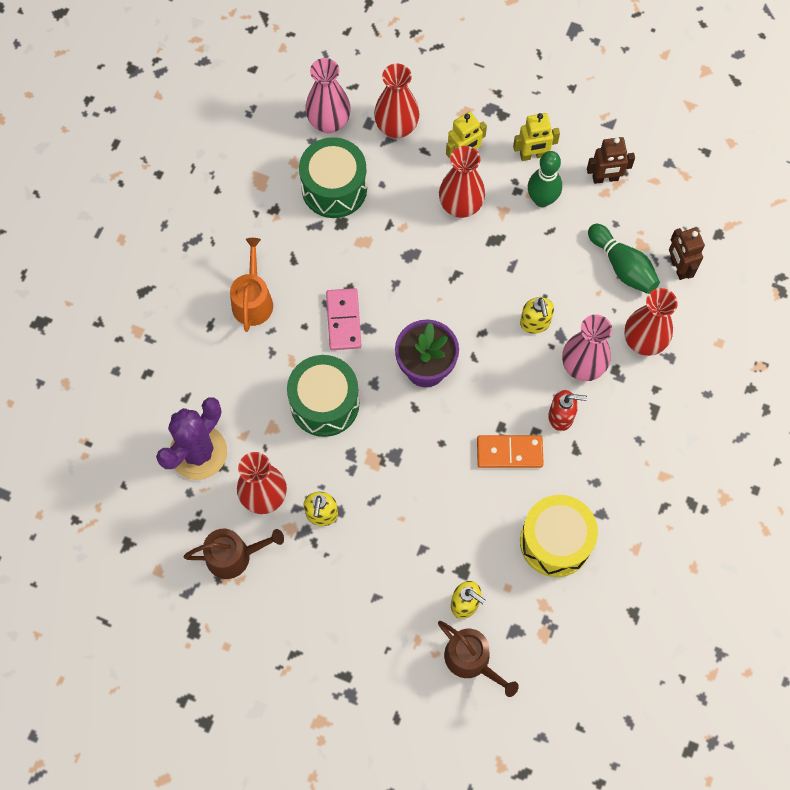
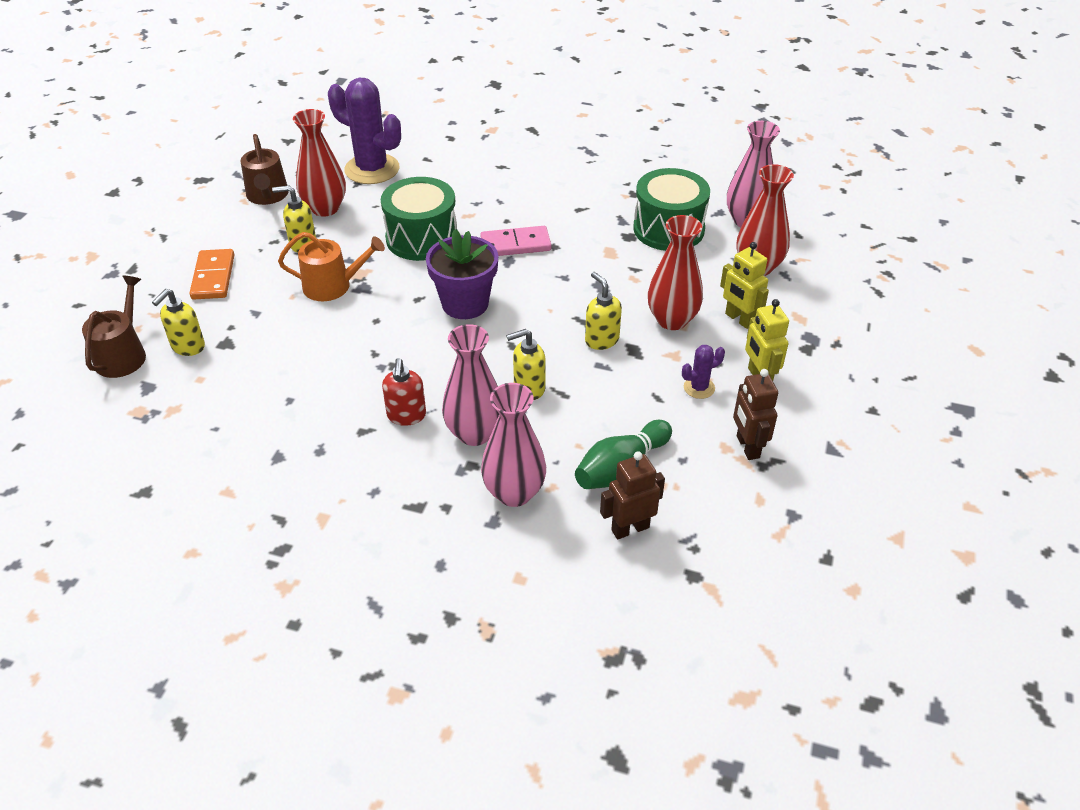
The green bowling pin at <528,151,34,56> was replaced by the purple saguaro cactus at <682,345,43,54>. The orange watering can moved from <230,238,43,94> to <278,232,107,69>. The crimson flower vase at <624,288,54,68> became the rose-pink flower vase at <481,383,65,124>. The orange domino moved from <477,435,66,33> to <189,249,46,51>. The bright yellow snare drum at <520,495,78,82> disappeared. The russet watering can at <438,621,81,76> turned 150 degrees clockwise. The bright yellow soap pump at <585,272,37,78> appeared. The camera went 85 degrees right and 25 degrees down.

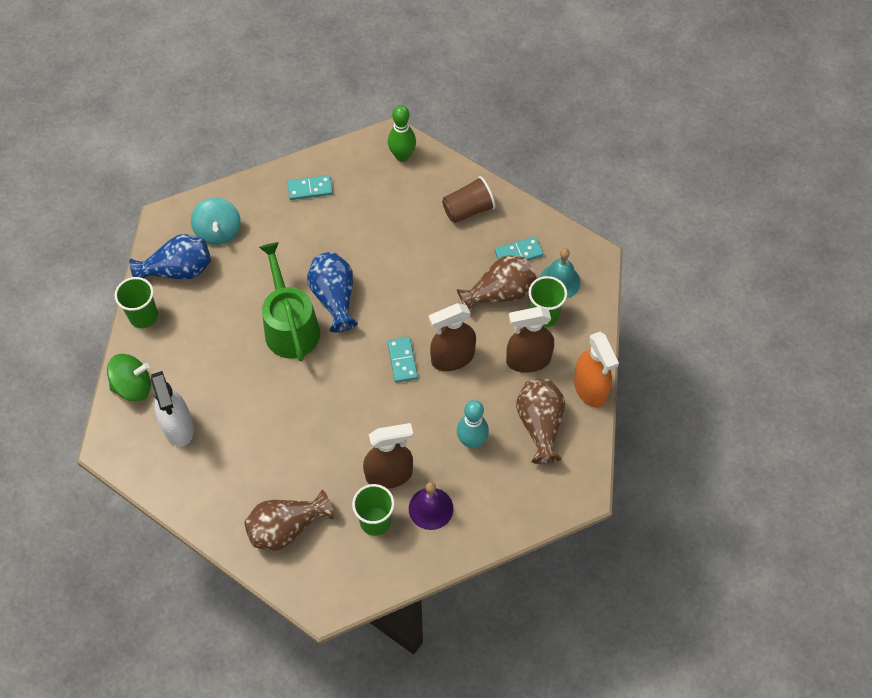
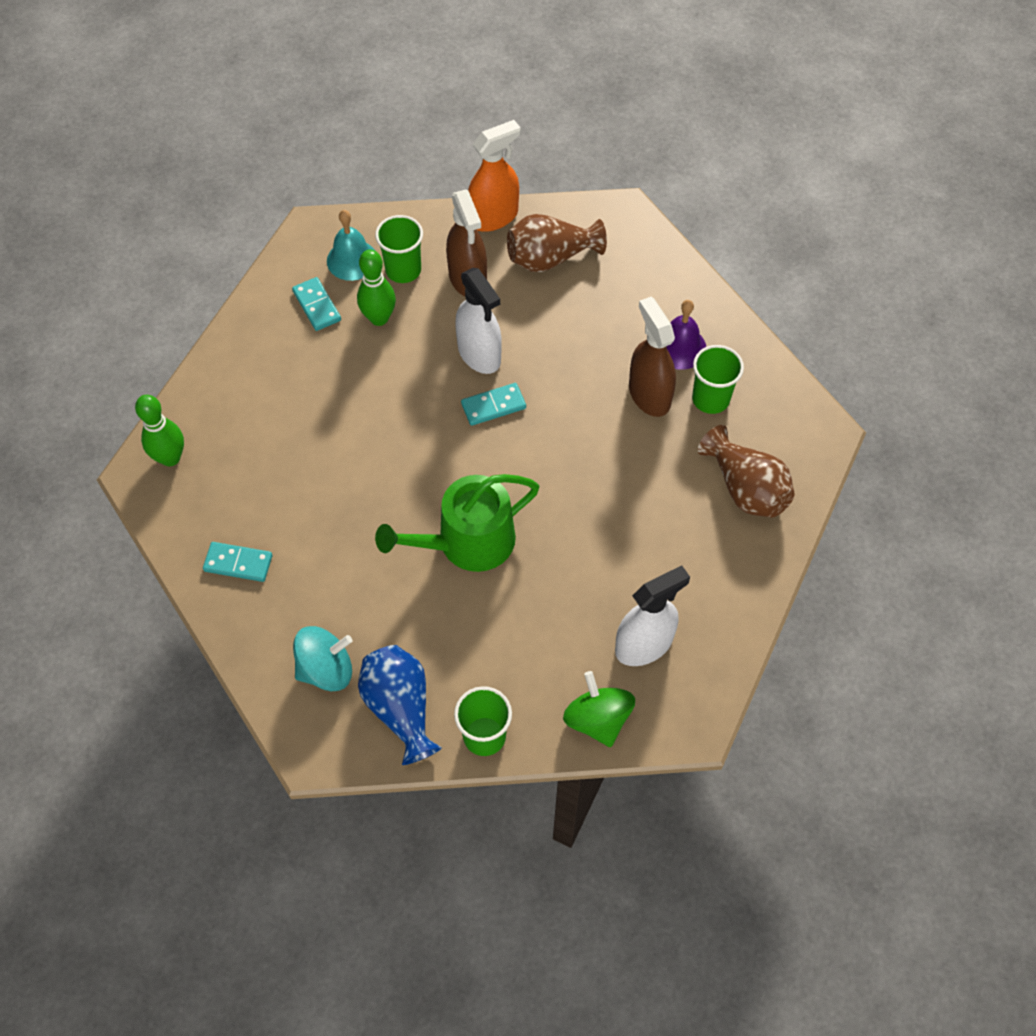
The aqua domino at <287,175,46,25> turned 60 degrees counterclockwise. The russet tumbler at <442,176,54,47> disappeared. The cobalt flower vase at <307,252,51,81> disappeared. The russet flower vase at <457,255,80,58> was replaced by the green bowling pin at <357,249,39,77>. The russet spray cleaner at <429,303,47,68> became the white spray cleaner at <455,268,47,106>. The aqua bowling pin at <457,400,32,49> disappeared. The camera went 100 degrees left and 0 degrees up.

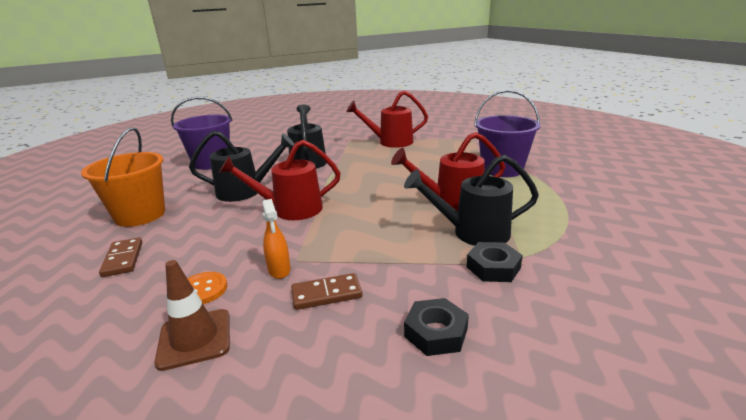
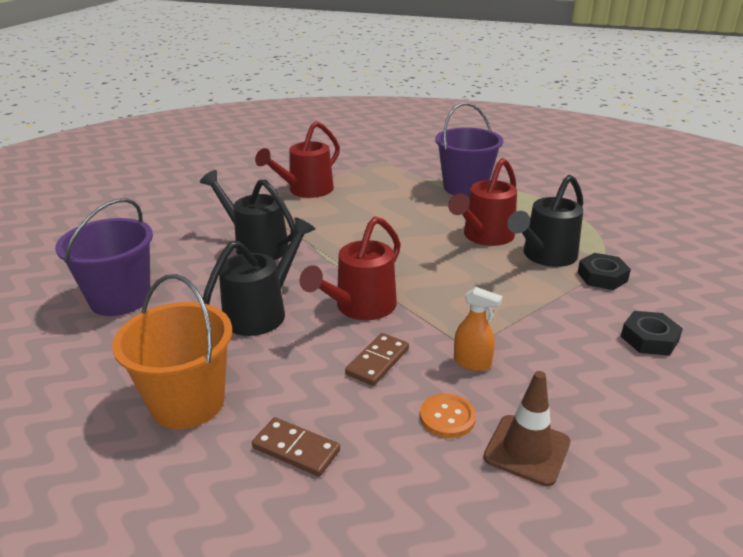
The russet domino moved from <291,273,71,37> to <345,333,64,53>. The camera went 45 degrees left and 5 degrees up.

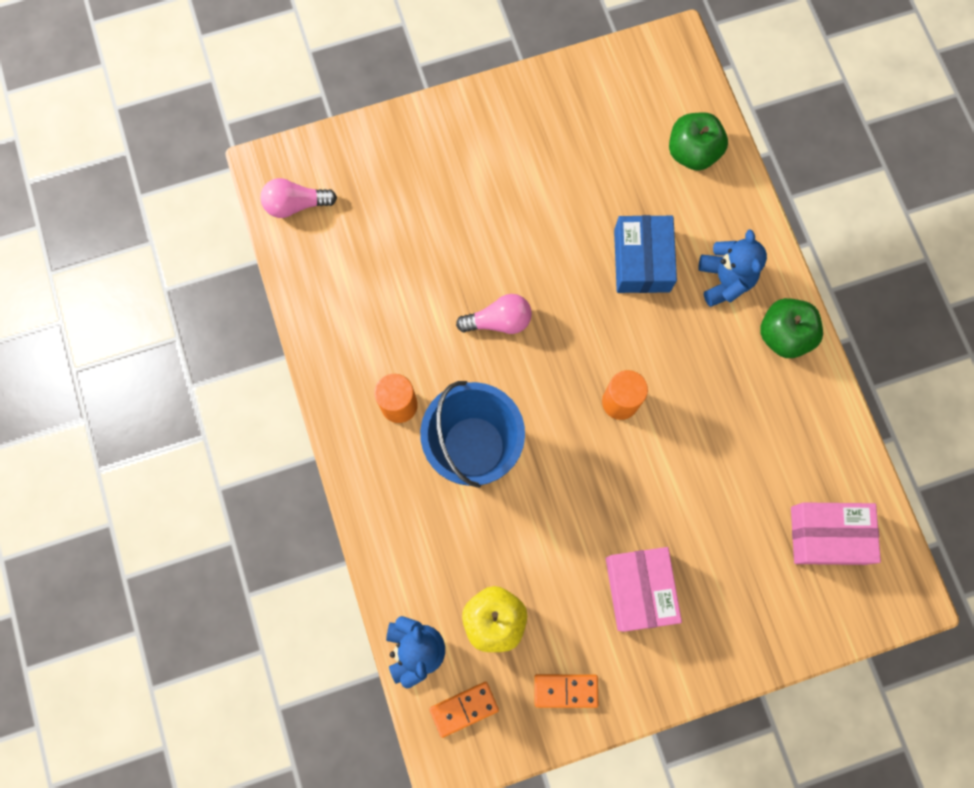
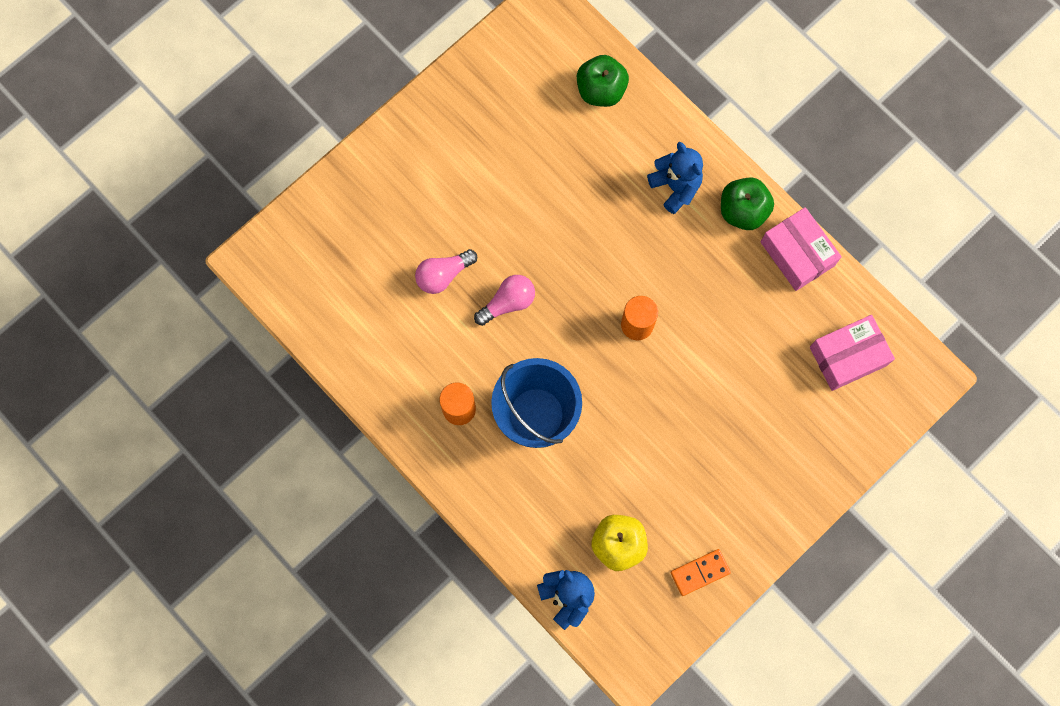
The rose-pink bulb moved from <260,178,77,40> to <415,249,62,45>. The cobalt box at <614,215,63,78> disappeared. The rose-pink box moved from <606,547,76,85> to <761,207,81,84>. The orange domino at <429,682,70,56> disappeared. The camera went 25 degrees left and 0 degrees up.

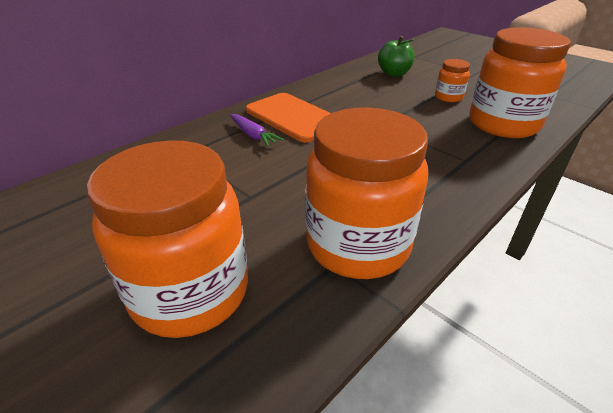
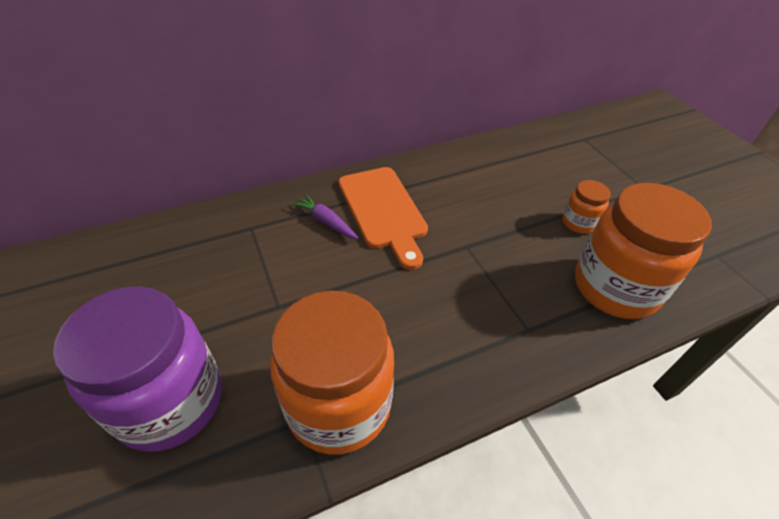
The green apple at <378,36,37,41> disappeared. The purple carrot at <230,114,54,33> turned 150 degrees clockwise. The orange jar at <87,140,161,198> became the purple jar at <53,286,169,166>. The camera went 20 degrees right and 10 degrees up.

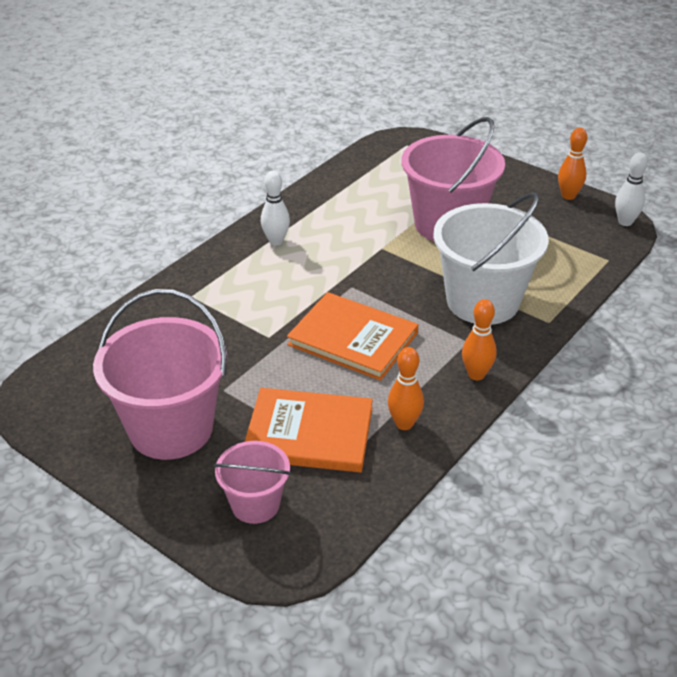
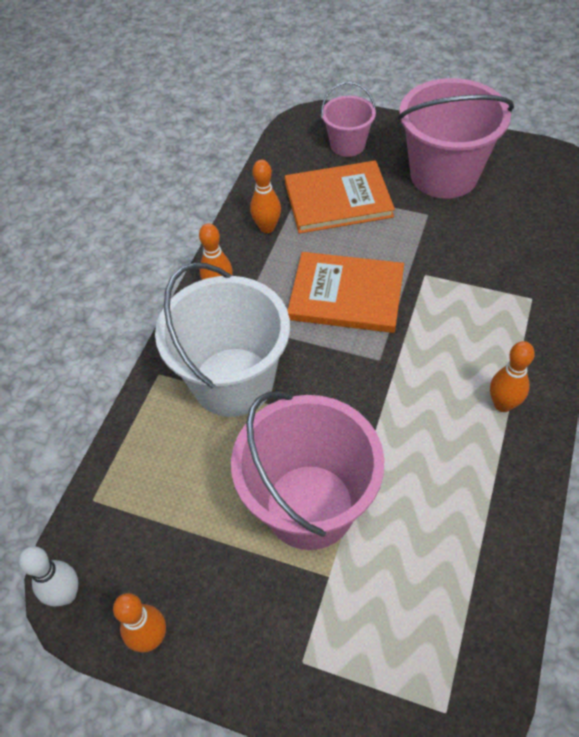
The white bowling pin at <261,171,29,75> became the orange bowling pin at <490,341,45,71>. The camera went 165 degrees right and 15 degrees up.

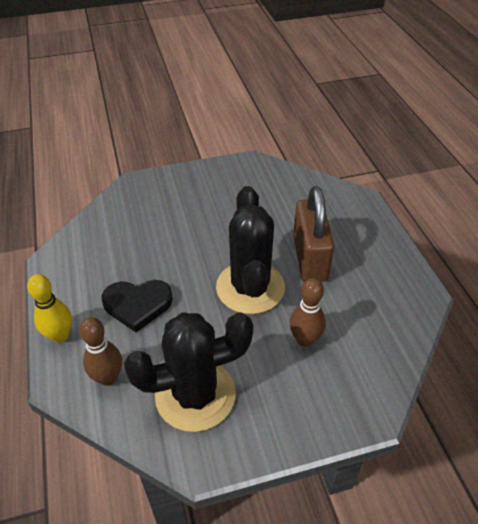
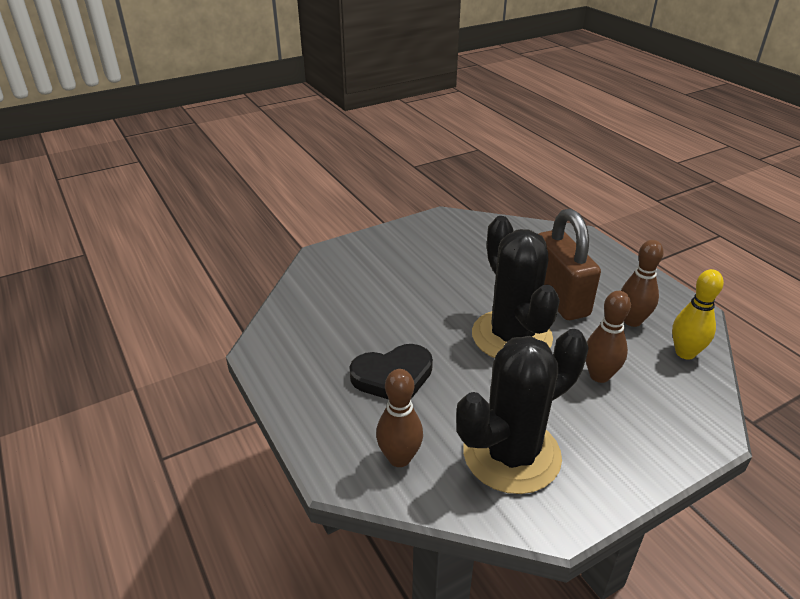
The bright yellow bowling pin moved from <27,274,45,69> to <672,269,52,90>. The russet bowling pin at <621,240,43,87> appeared. The camera went 15 degrees left and 10 degrees down.

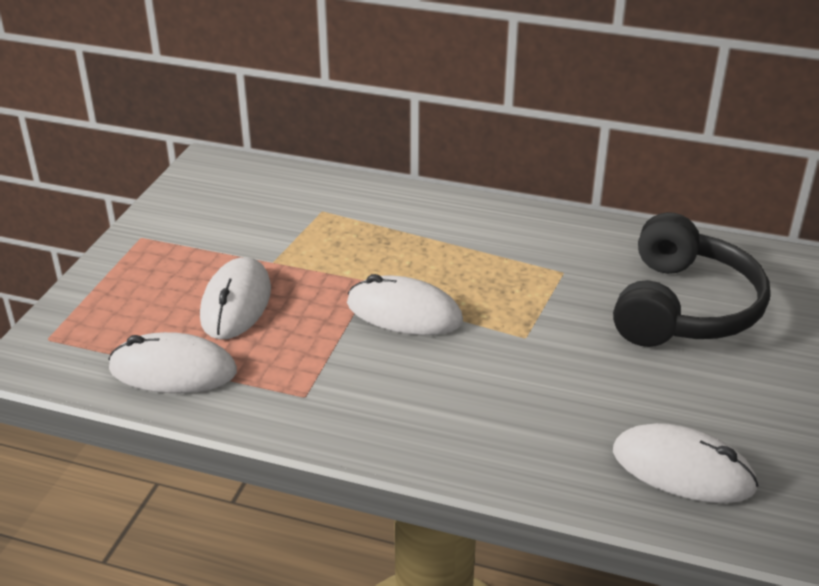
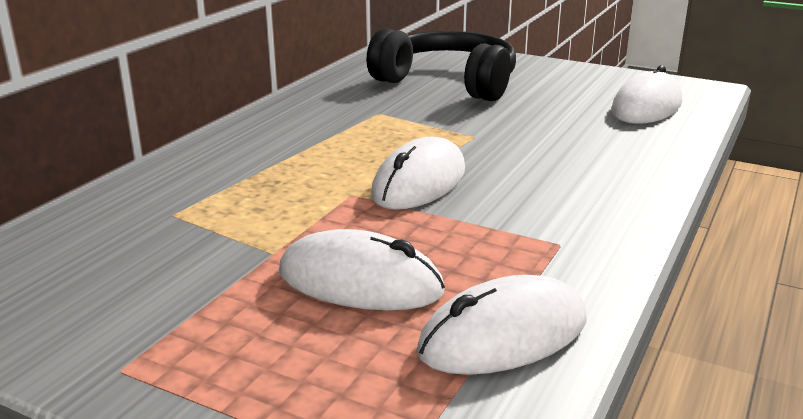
The white mouse at <108,332,129,61> turned 45 degrees clockwise. The camera went 80 degrees left and 10 degrees down.

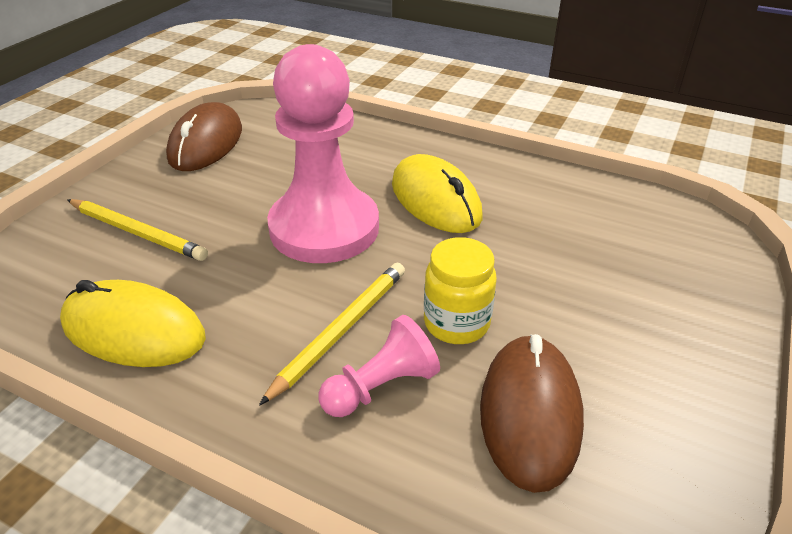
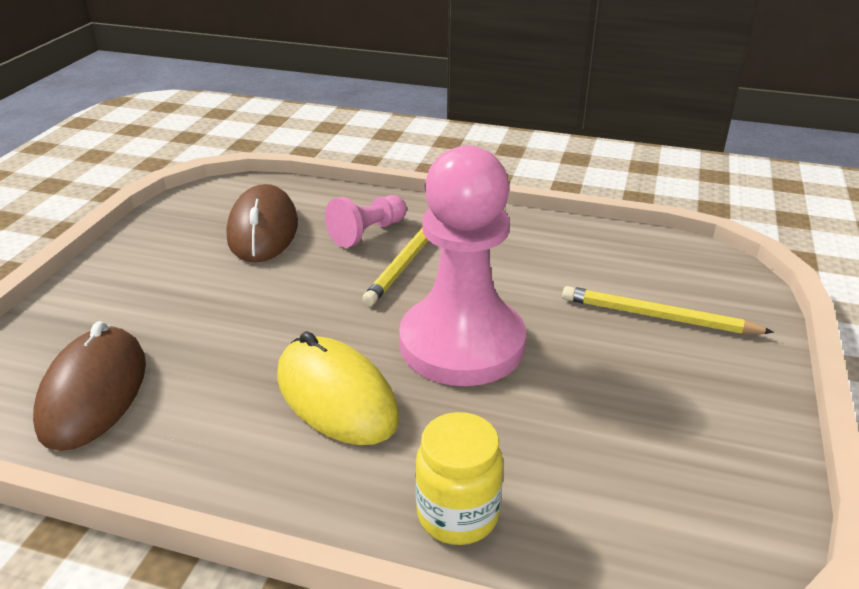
The russet mouse moved from <166,102,76,69> to <33,321,113,130>. The bright yellow jar moved from <424,237,73,107> to <415,412,88,133>. The bright yellow mouse at <60,280,146,87> disappeared. The camera went 170 degrees right and 5 degrees down.

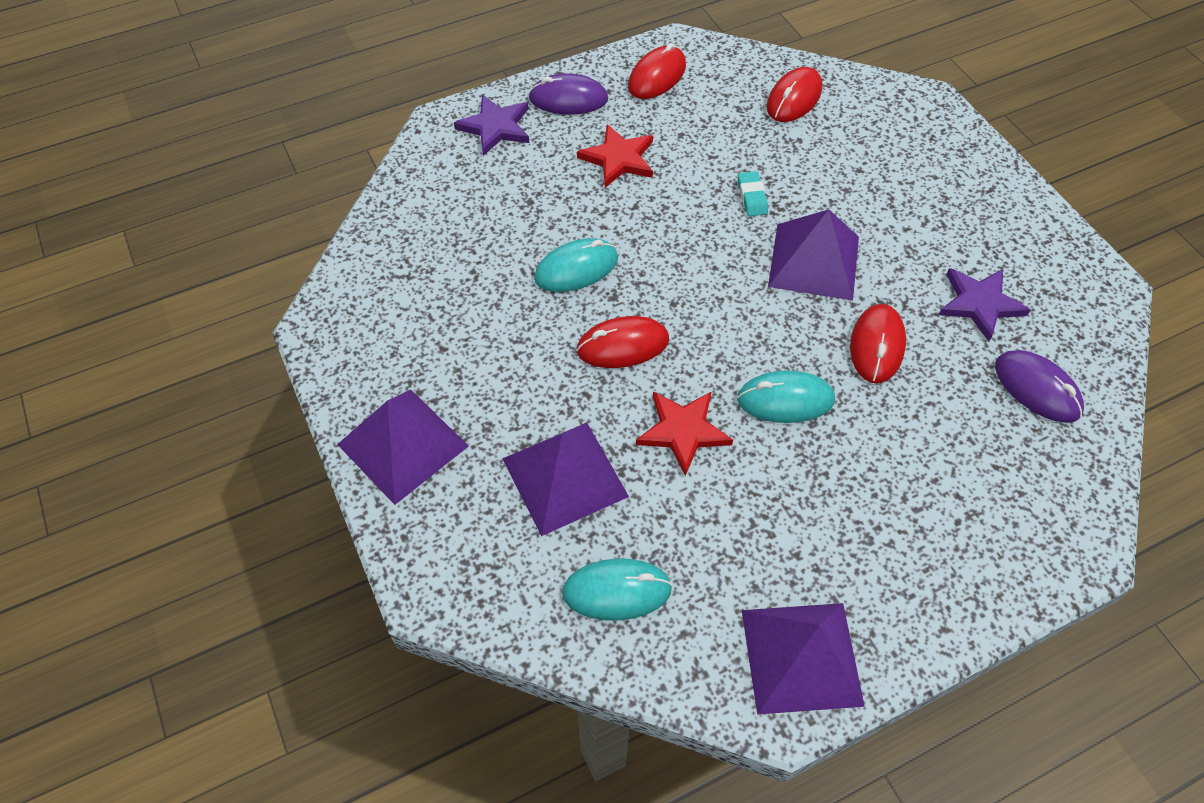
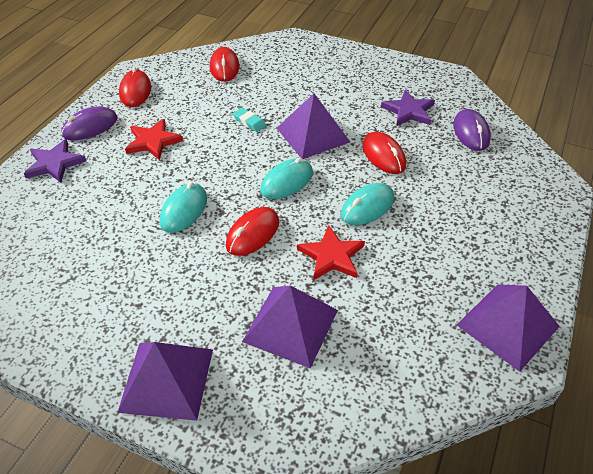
The purple mouse at <995,350,89,73> turned 75 degrees clockwise. The aqua mouse moved from <562,559,111,61> to <260,157,53,42>. The camera went 40 degrees left and 10 degrees down.

